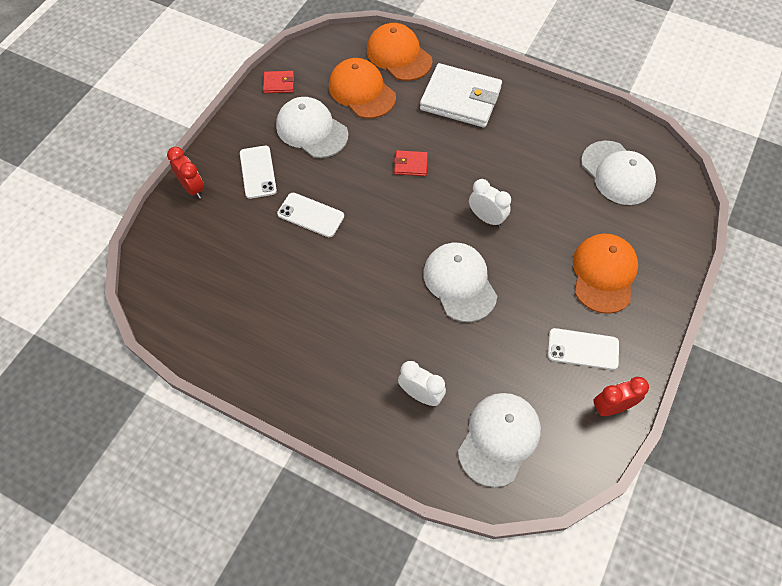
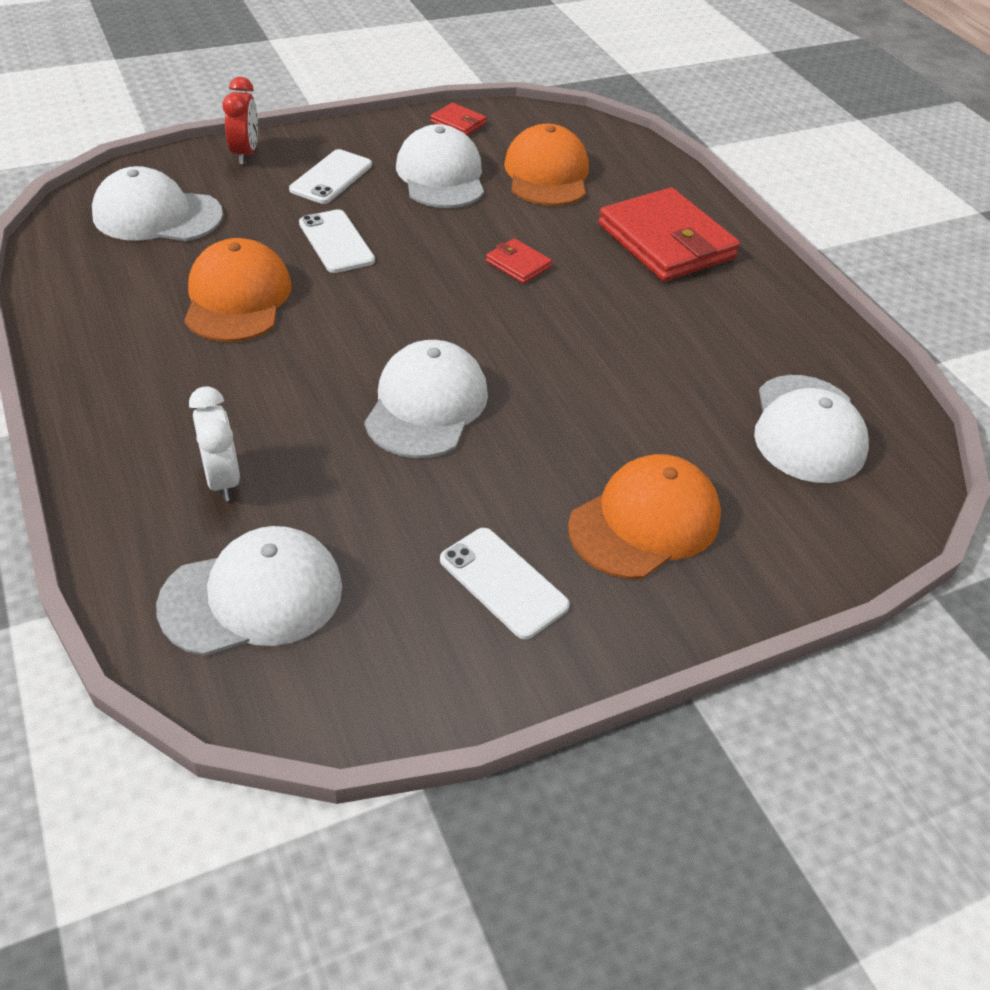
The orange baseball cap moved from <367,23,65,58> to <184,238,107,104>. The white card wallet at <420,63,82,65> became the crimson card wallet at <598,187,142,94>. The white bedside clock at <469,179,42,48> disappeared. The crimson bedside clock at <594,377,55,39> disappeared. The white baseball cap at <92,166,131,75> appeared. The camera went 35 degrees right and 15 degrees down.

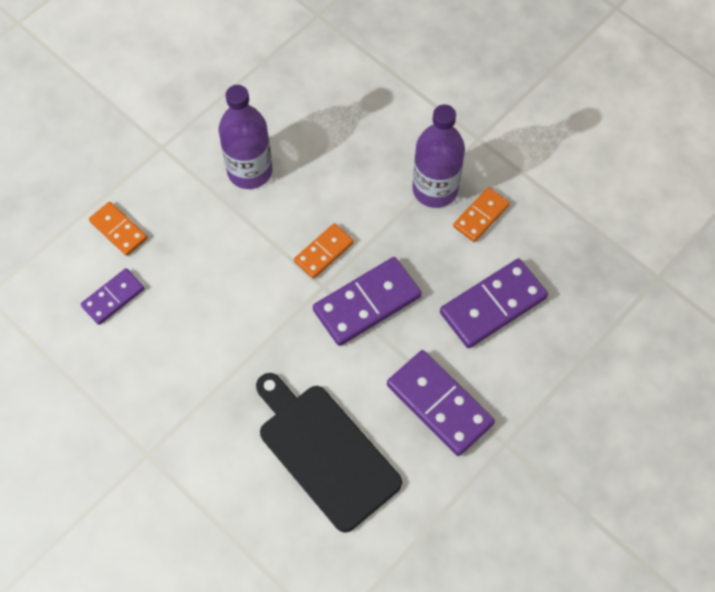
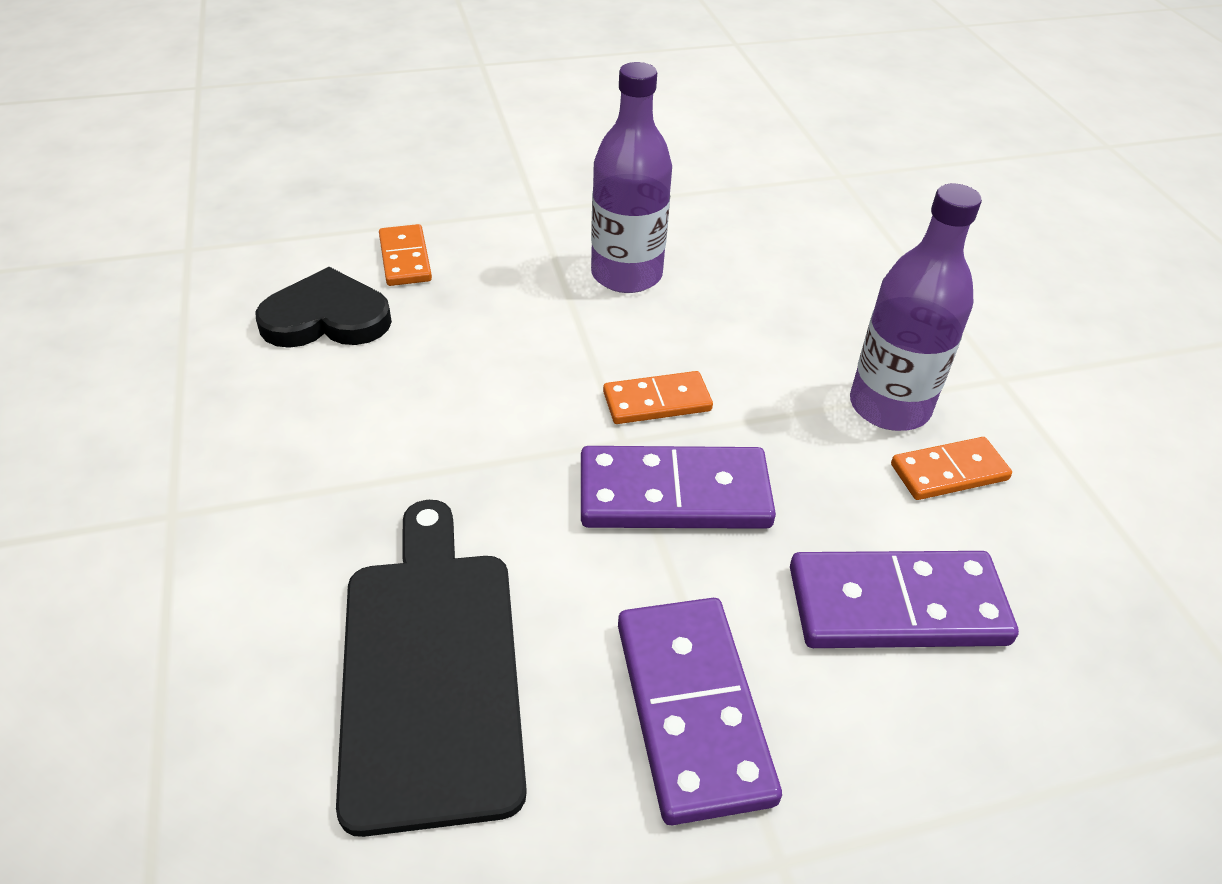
The purple domino at <81,268,64,57> was replaced by the ebony love heart at <255,267,137,81>. The camera went 30 degrees right and 20 degrees down.

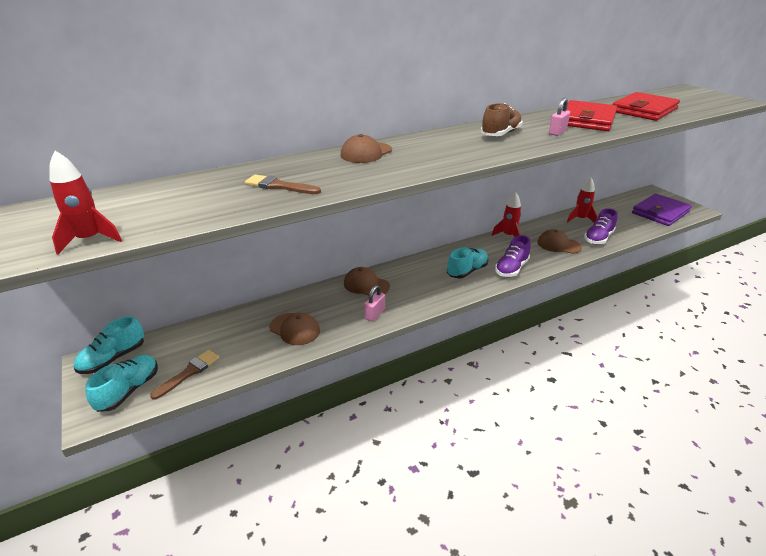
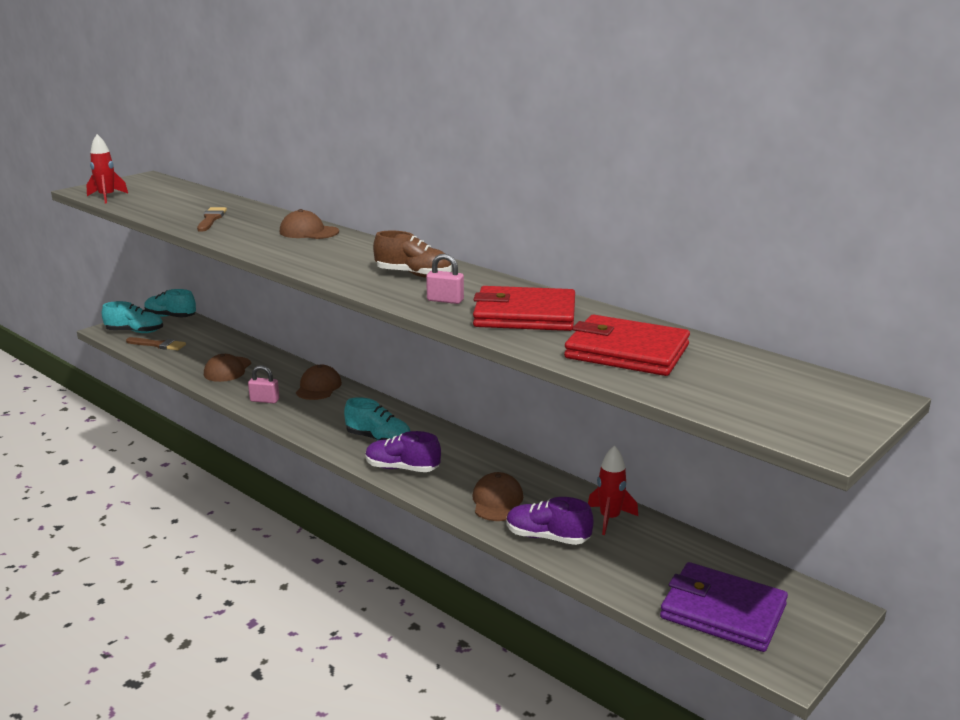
The crimson toy rocket at <492,192,29,45> disappeared. The camera went 70 degrees right and 10 degrees down.

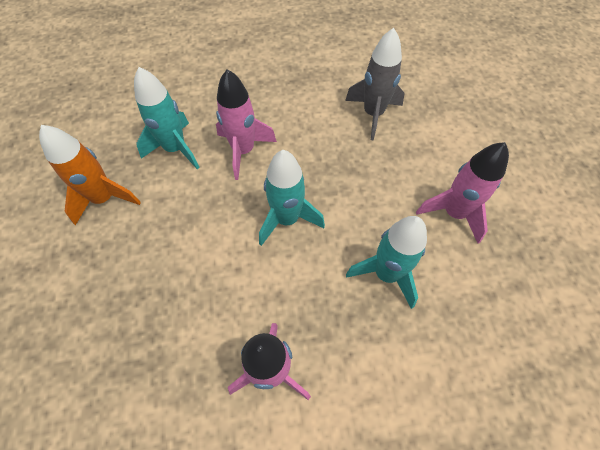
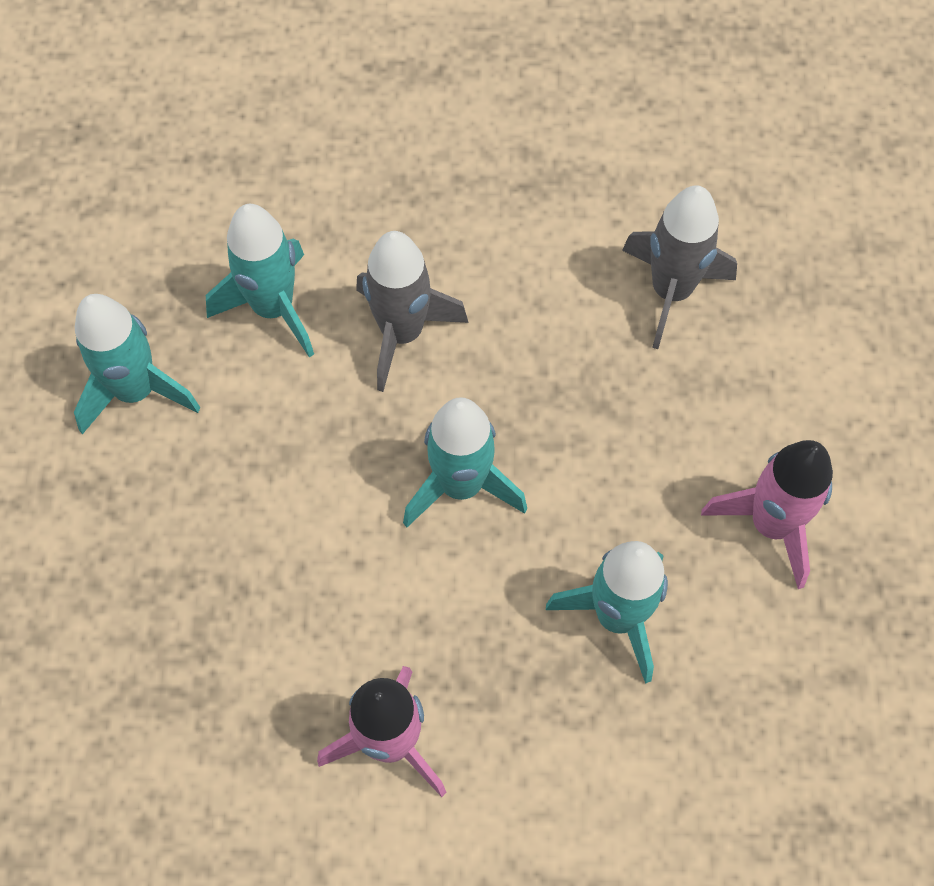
The rose-pink toy rocket at <216,69,61,111> became the ash-grey toy rocket at <356,231,112,161>. The orange toy rocket at <39,125,102,100> became the aqua toy rocket at <74,294,126,141>. The camera went 10 degrees right and 5 degrees up.

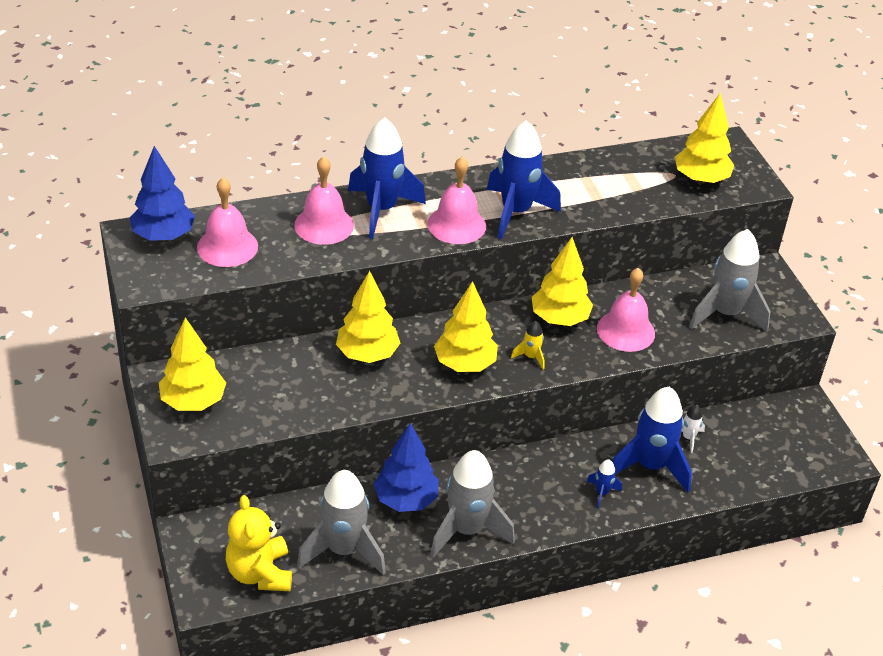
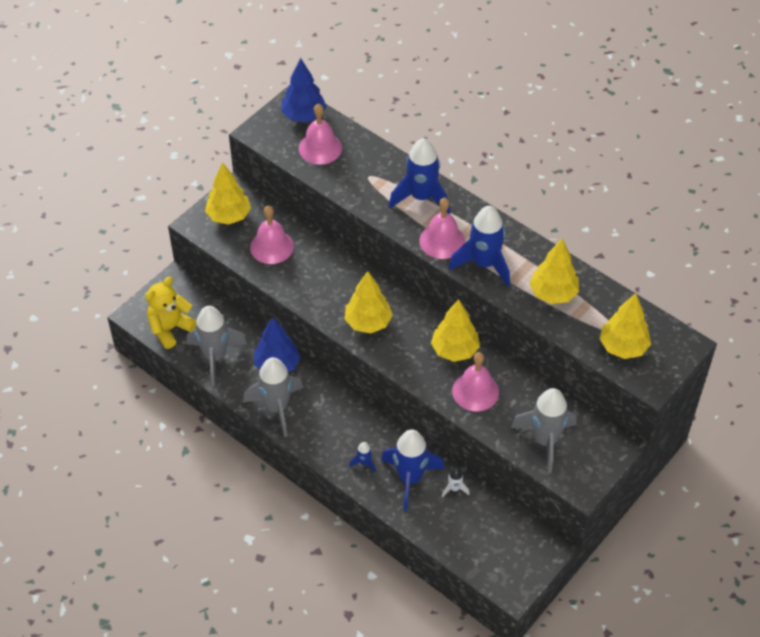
The rose-pink hand bell moved from <294,156,60,89> to <250,206,44,58>. The bright yellow tree moved from <336,271,64,92> to <529,239,50,65>. The bright yellow toy rocket at <511,321,34,49> disappeared. The camera went 60 degrees right and 10 degrees up.

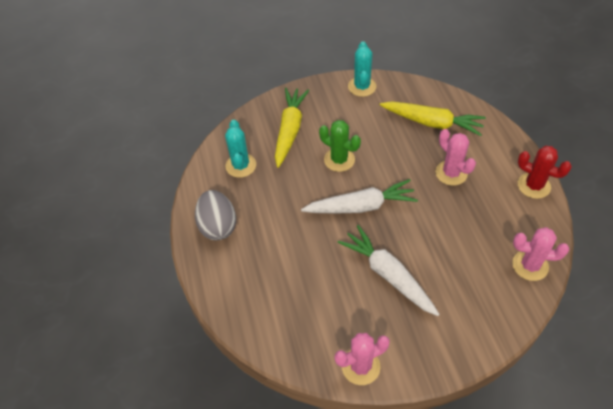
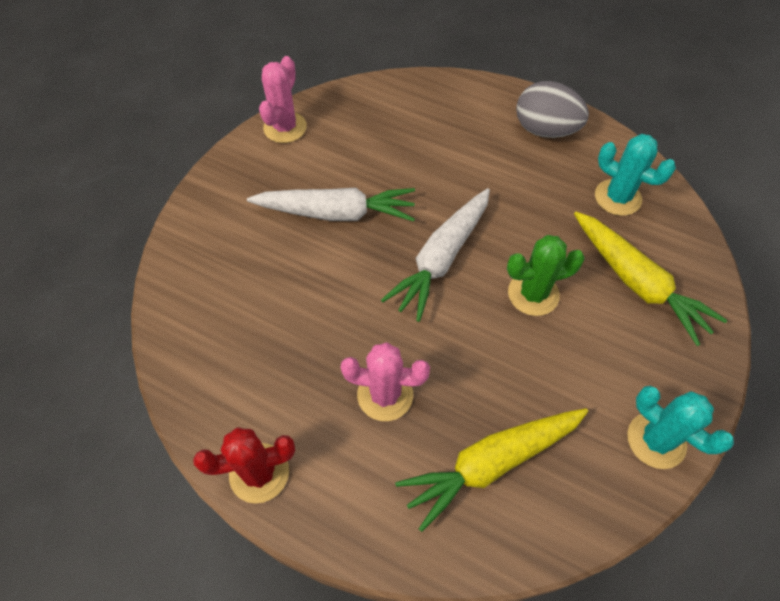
The rose-pink saguaro cactus at <512,227,57,54> disappeared. The camera went 130 degrees right and 5 degrees up.

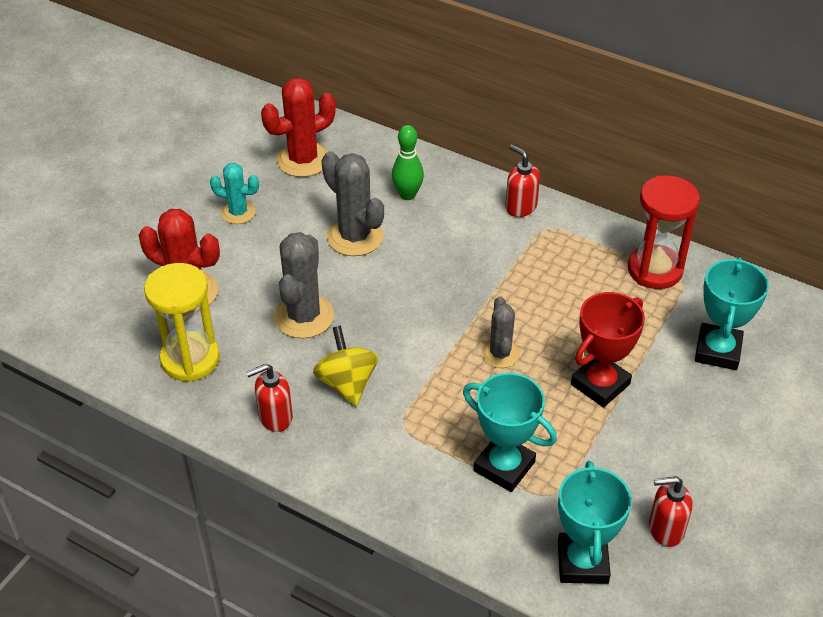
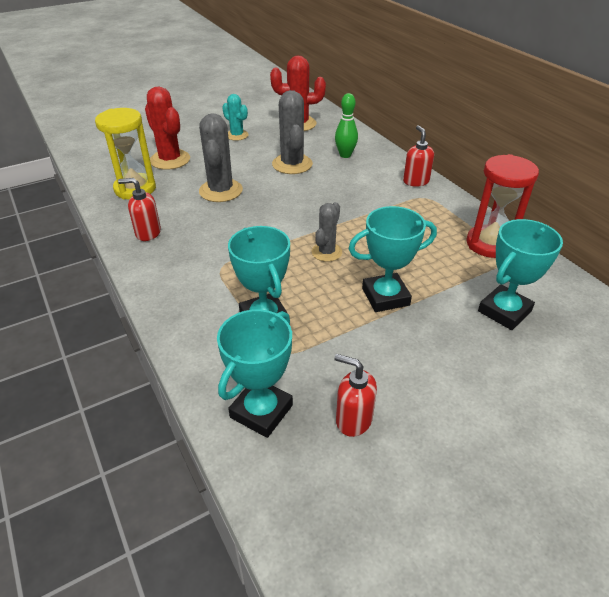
The ash-grey saguaro cactus at <273,232,61,106> turned 45 degrees counterclockwise. The crimson trophy at <571,292,74,115> became the aqua trophy at <348,206,89,106>. The bright yellow toy top at <313,326,66,81> disappeared. The camera went 30 degrees right and 5 degrees down.

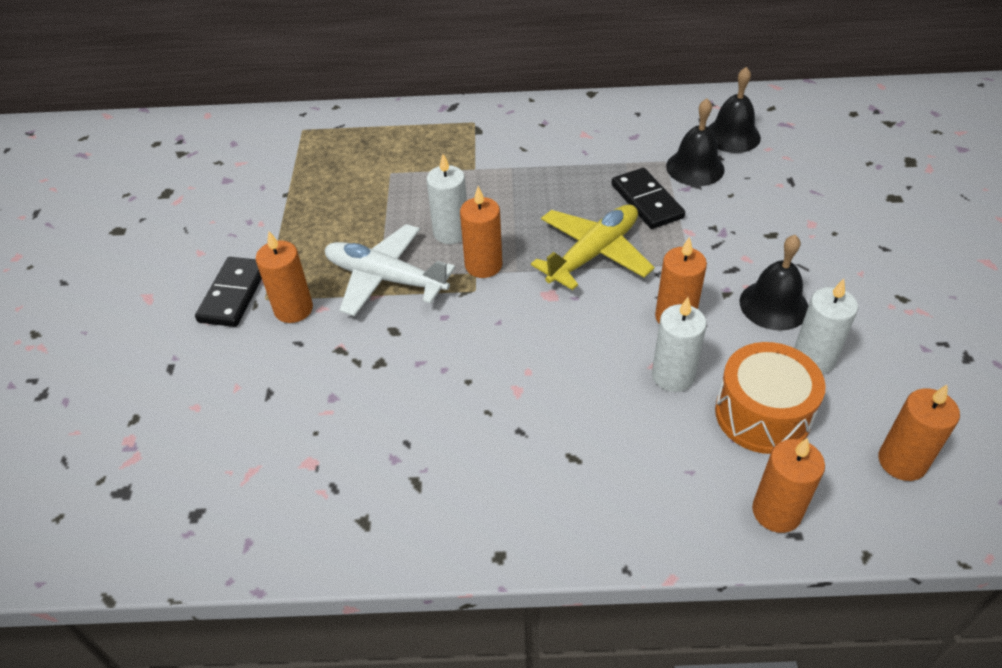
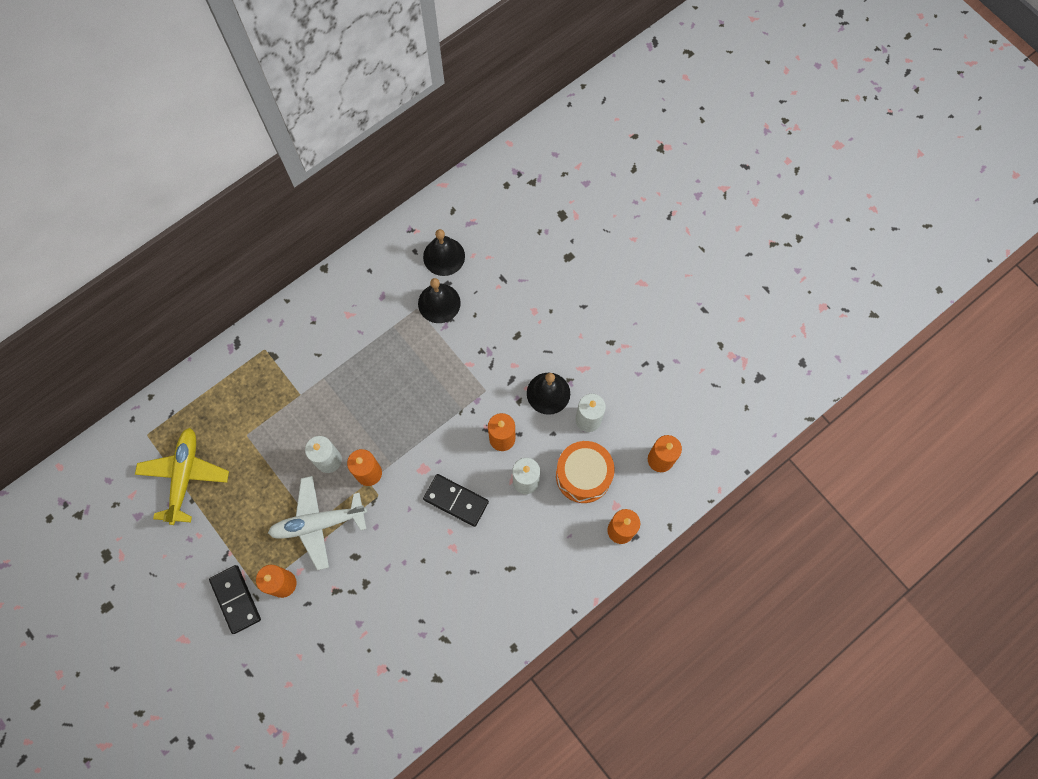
The ebony domino moved from <611,168,74,61> to <423,474,66,53>. The bright yellow plane moved from <531,205,124,85> to <135,428,94,97>. The camera went 40 degrees left and 25 degrees up.

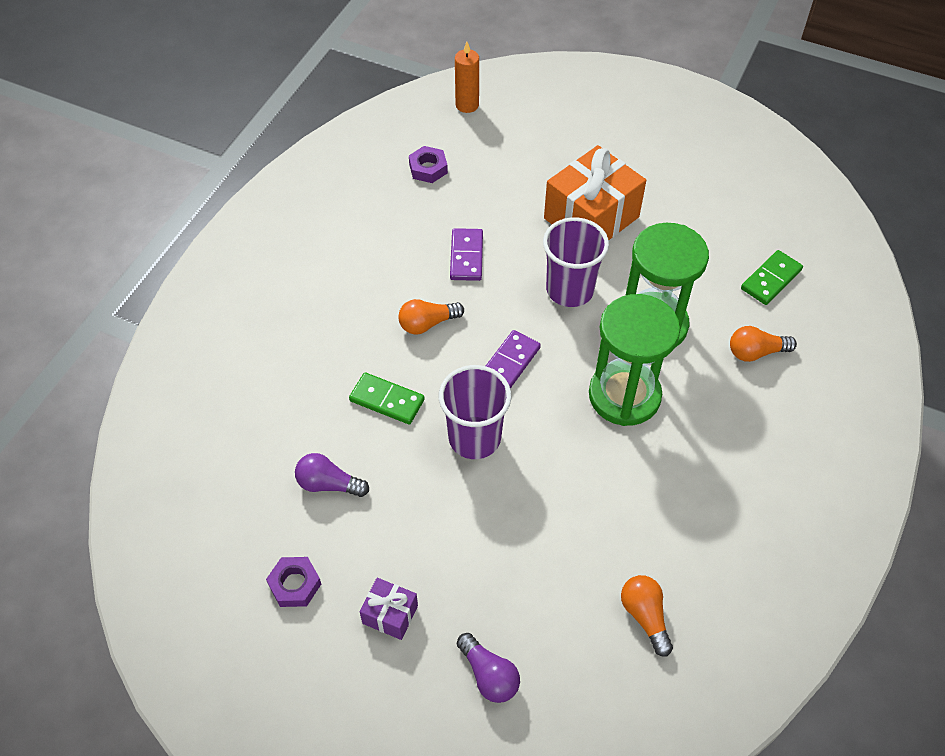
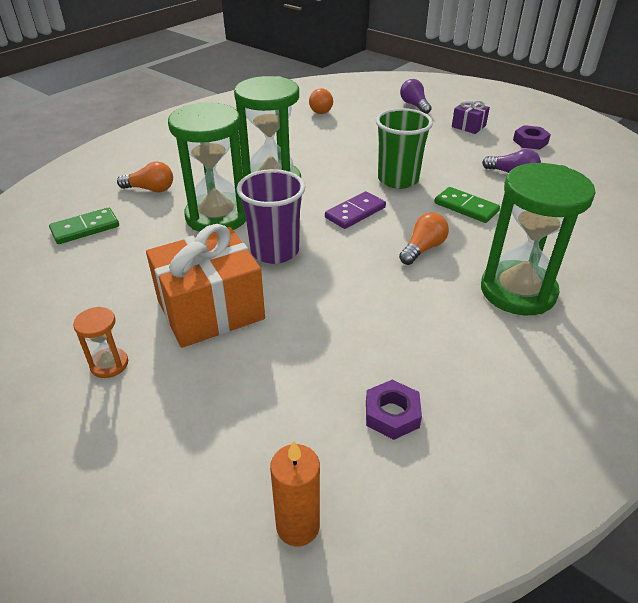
The purple domino at <450,228,33,53> disappeared. The orange bulb at <398,299,66,36> turned 45 degrees counterclockwise. The purple tumbler at <439,365,72,94> became the green tumbler at <376,108,57,81>. The green hourglass at <481,163,114,152> appeared. The orange hourglass at <73,307,55,71> appeared. The camera went 165 degrees left and 15 degrees down.

